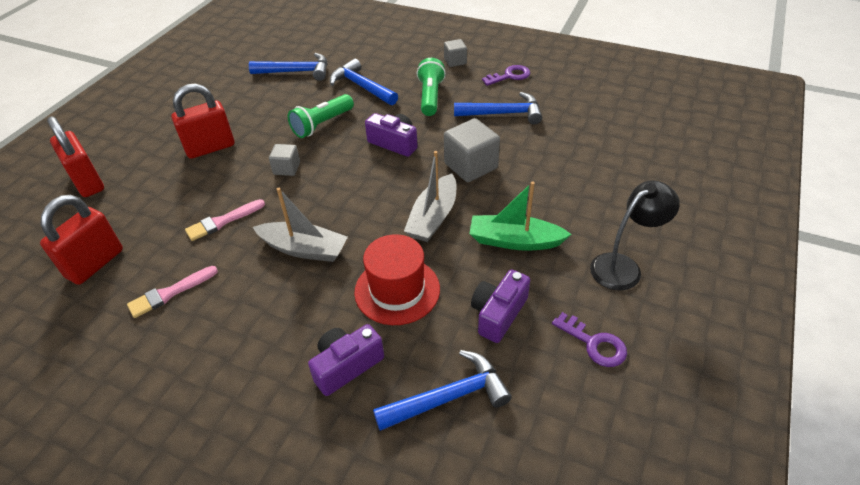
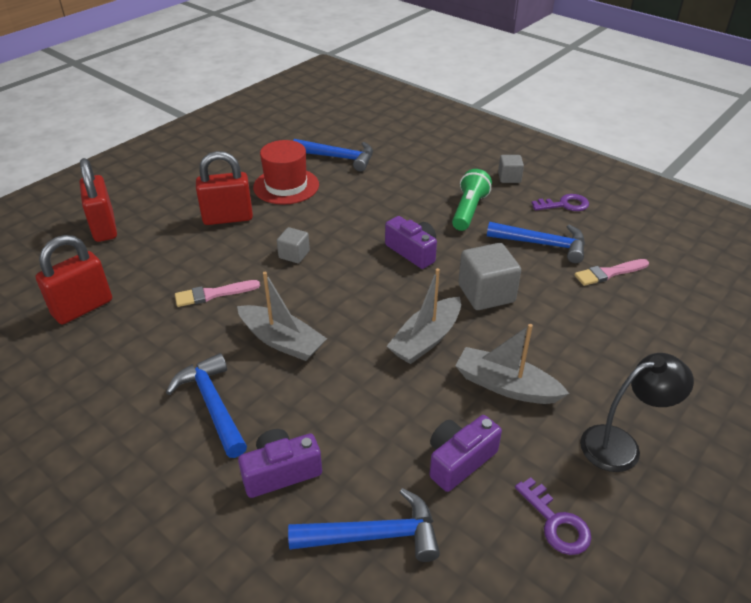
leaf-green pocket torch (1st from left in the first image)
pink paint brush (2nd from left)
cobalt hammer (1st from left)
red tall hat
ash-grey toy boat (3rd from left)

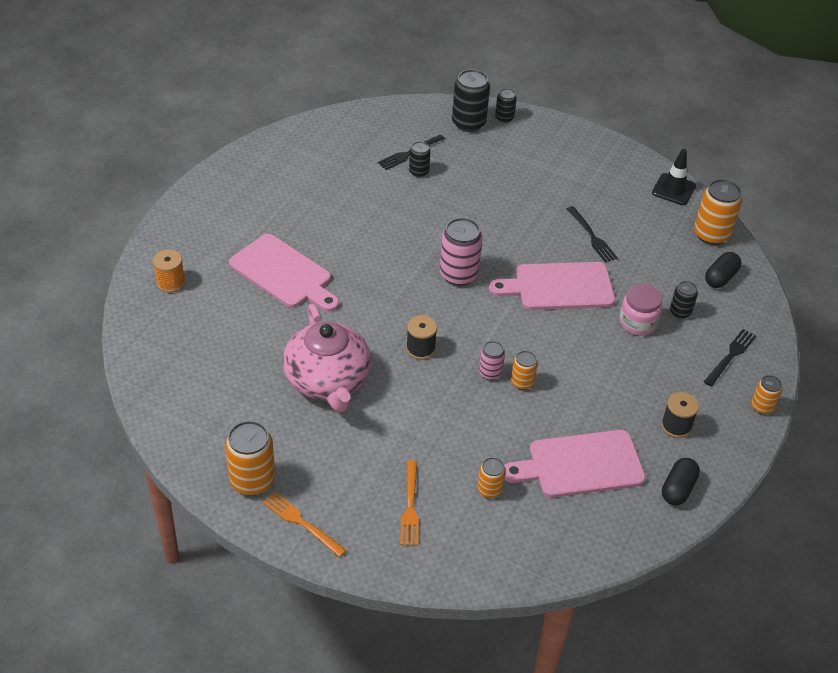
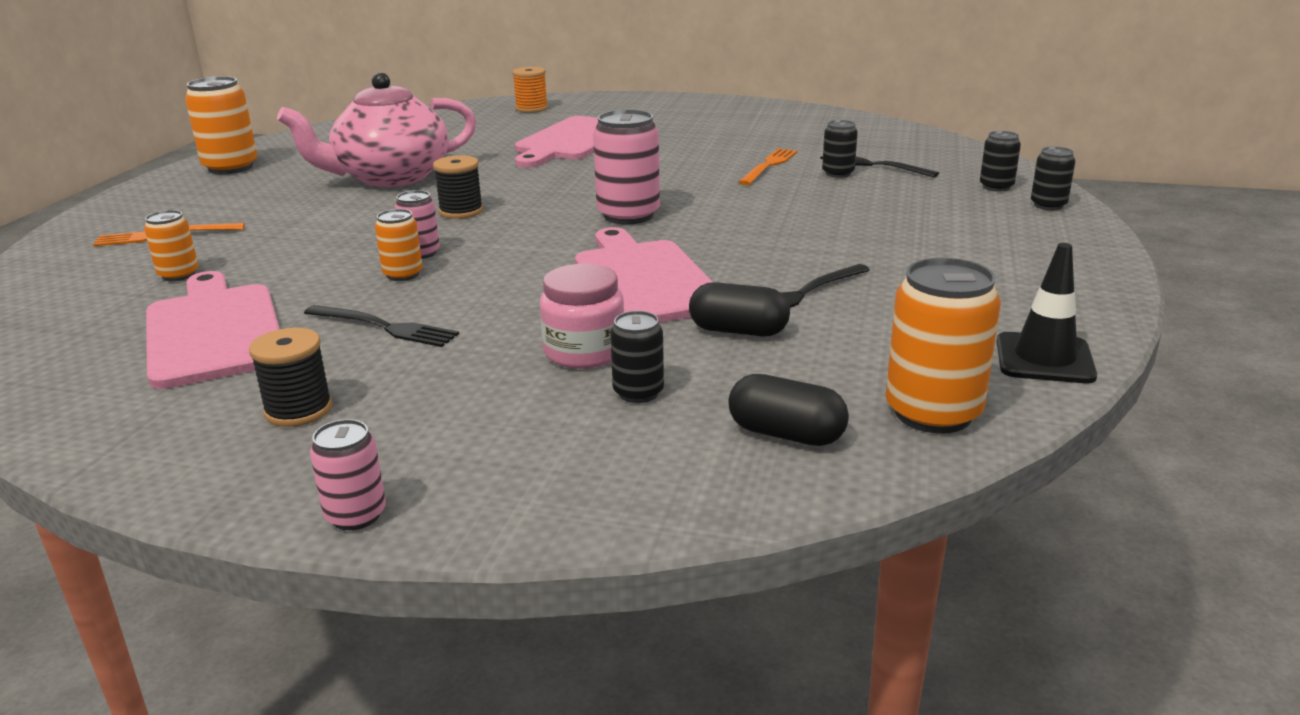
orange-coloured fork (2nd from left)
ebony pill (1st from left)
ebony fork (1st from left)
pink tin (1st from left)
ebony tin (3rd from left)

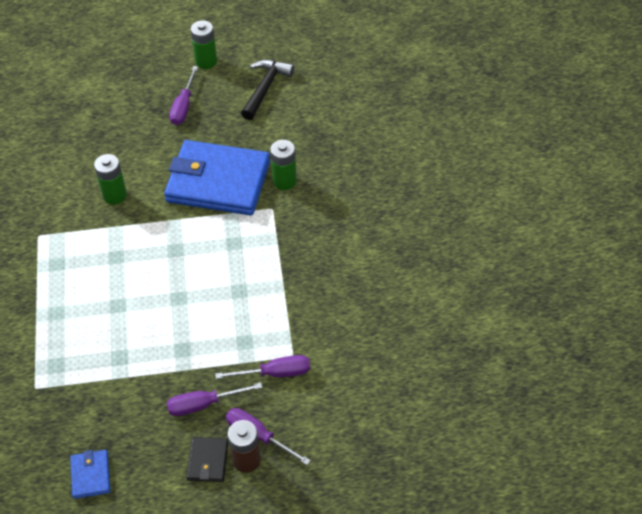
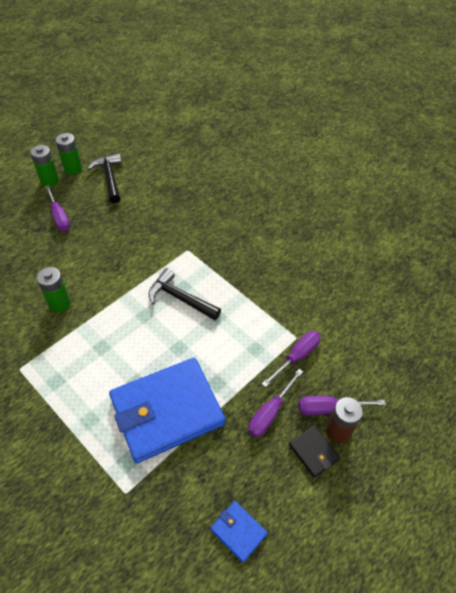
ebony hammer (2nd from left)
cobalt card wallet (1st from left)
leaf-green power cell (3rd from left)

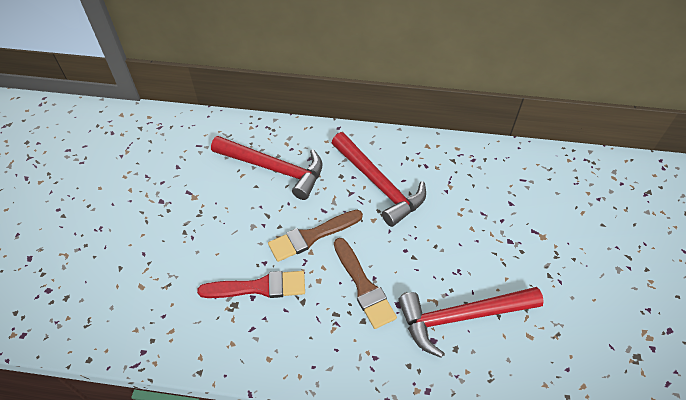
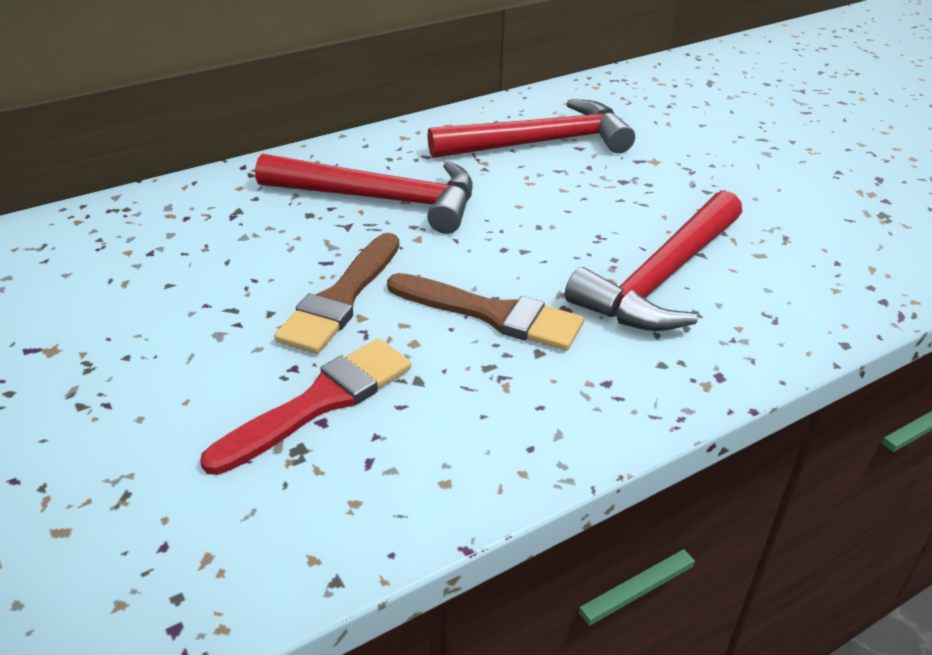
red hammer (2nd from left)

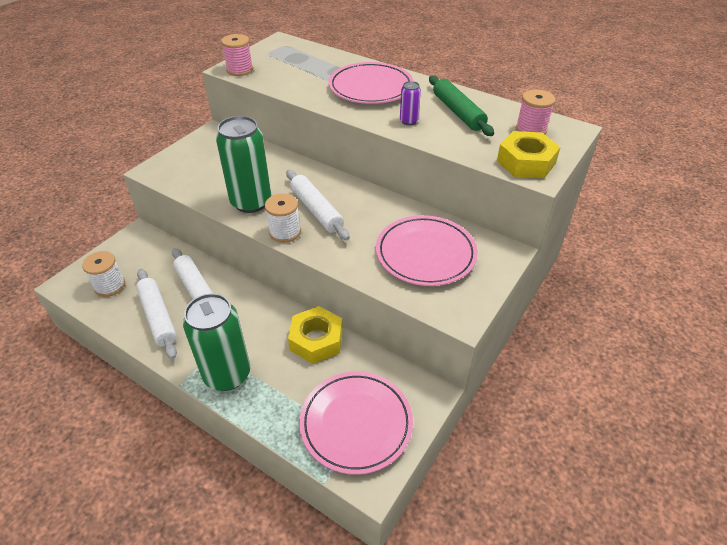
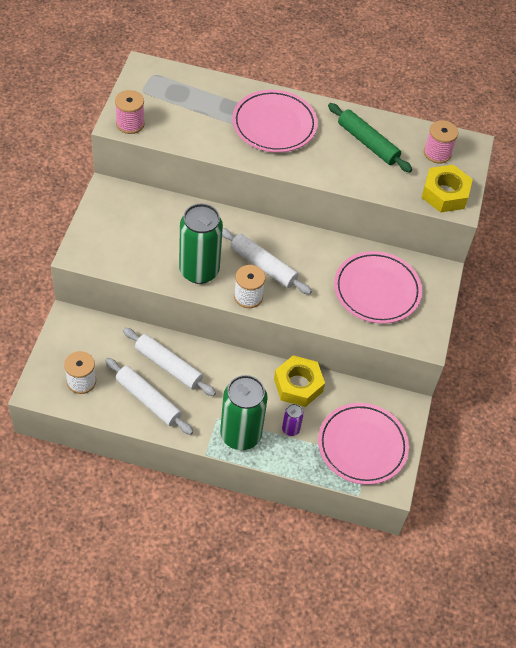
purple tin

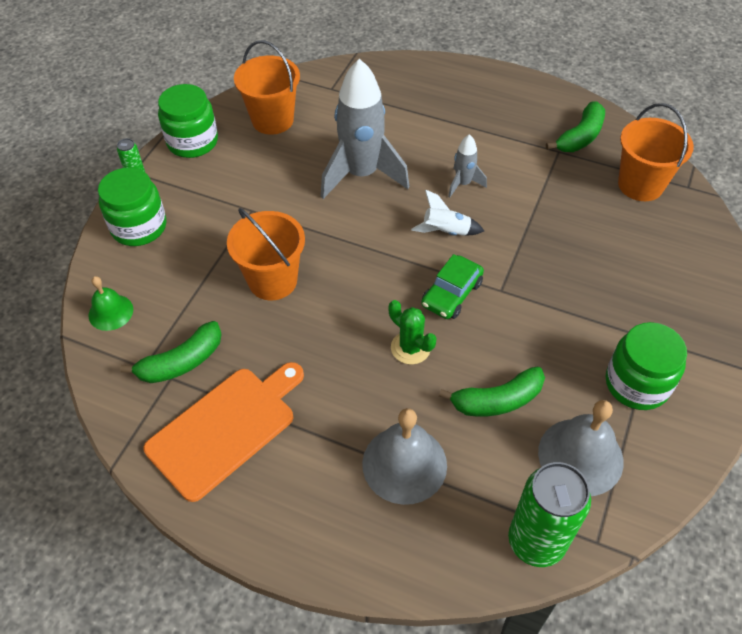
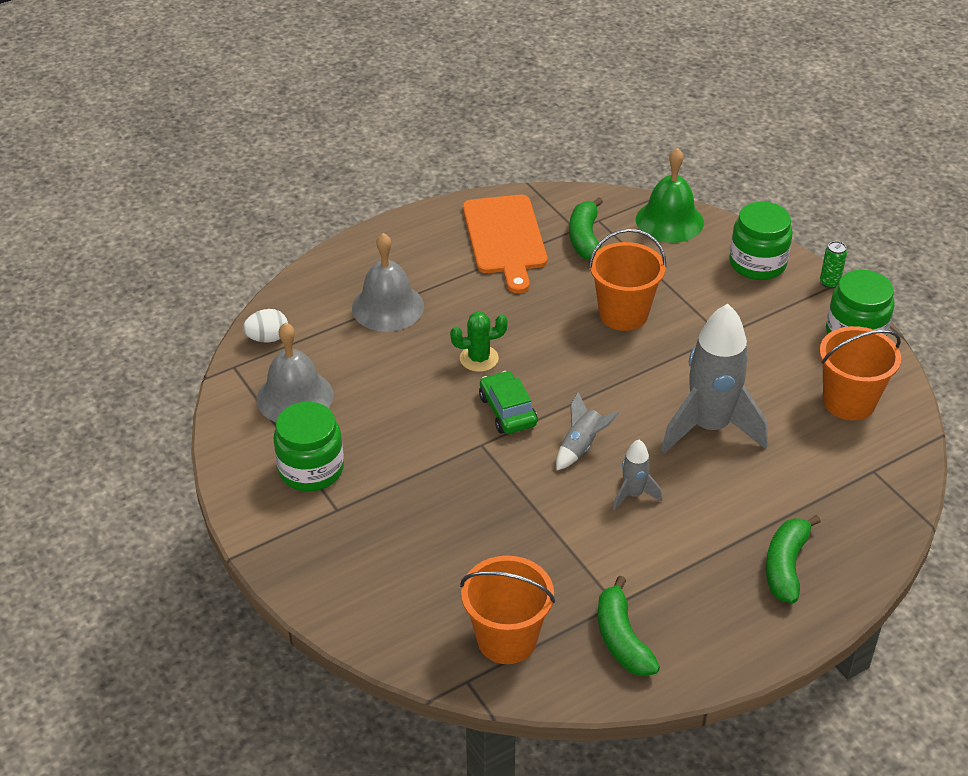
leaf-green banana fruit (3rd from left)
snow-white egg
ash-grey toy rocket (1st from left)
leaf-green hand bell

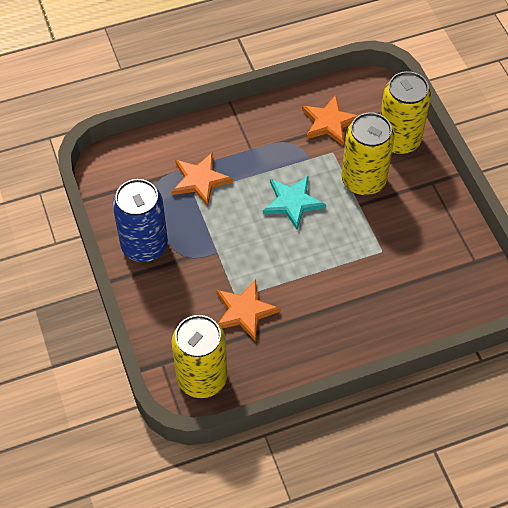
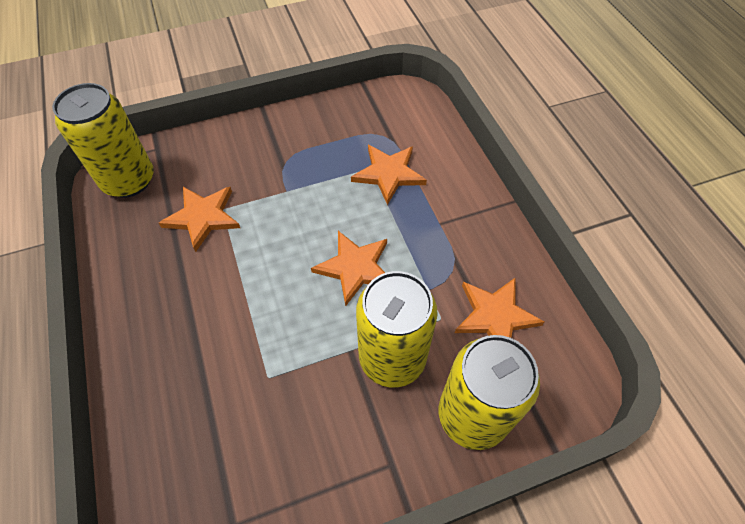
cobalt tin
orange-coloured star shape (2nd from left)

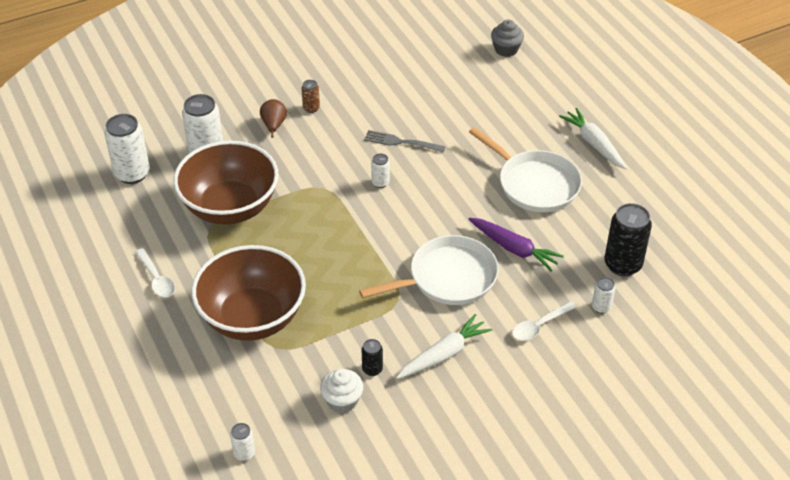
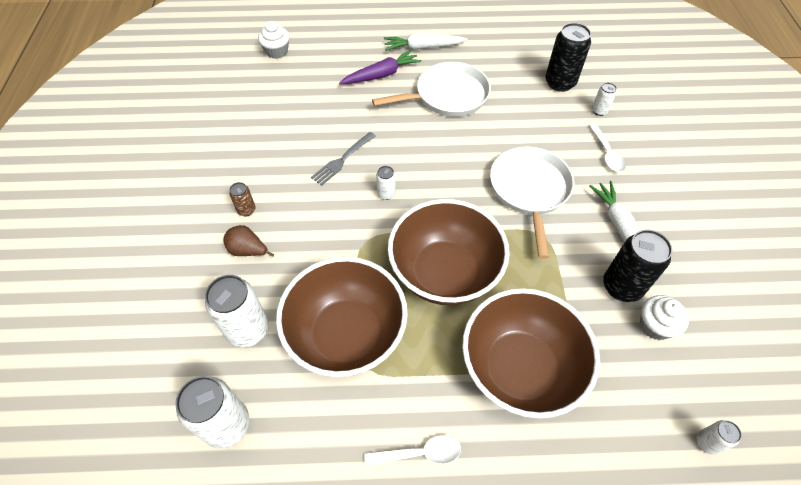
russet bowl (2nd from left)
purple carrot
snow-white fairy cake (1st from left)
ebony tin (2nd from left)

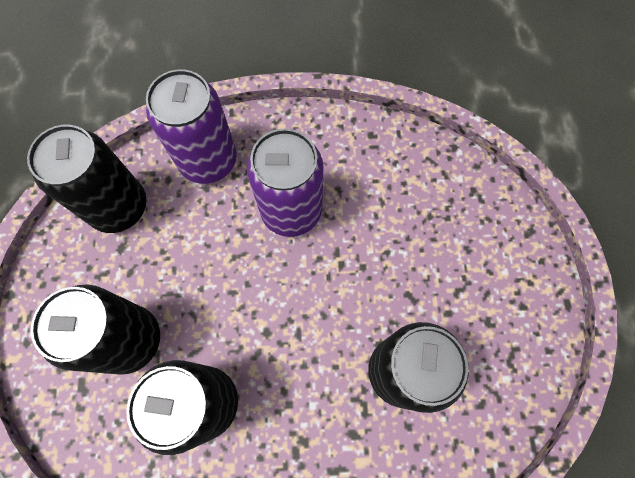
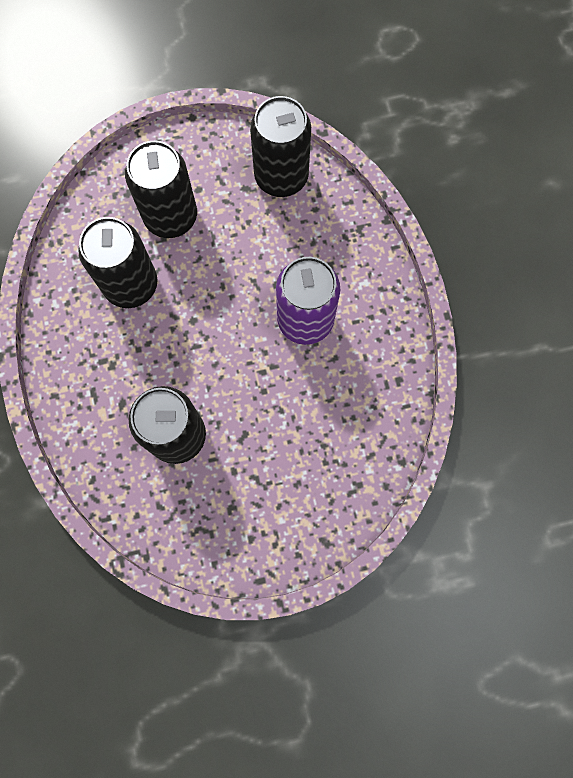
purple tin (1st from left in the first image)

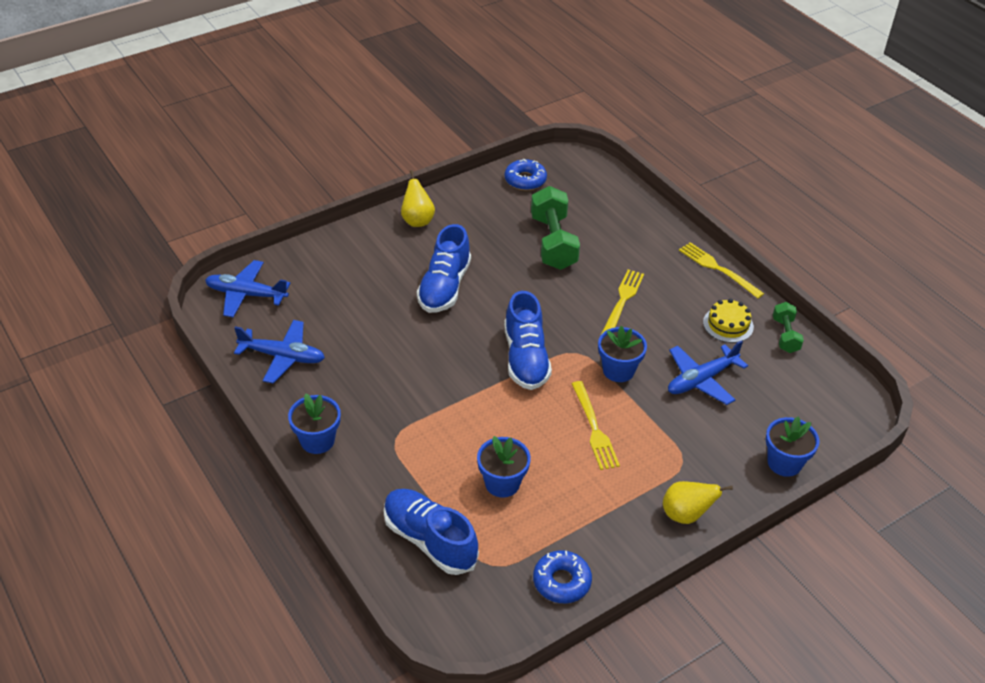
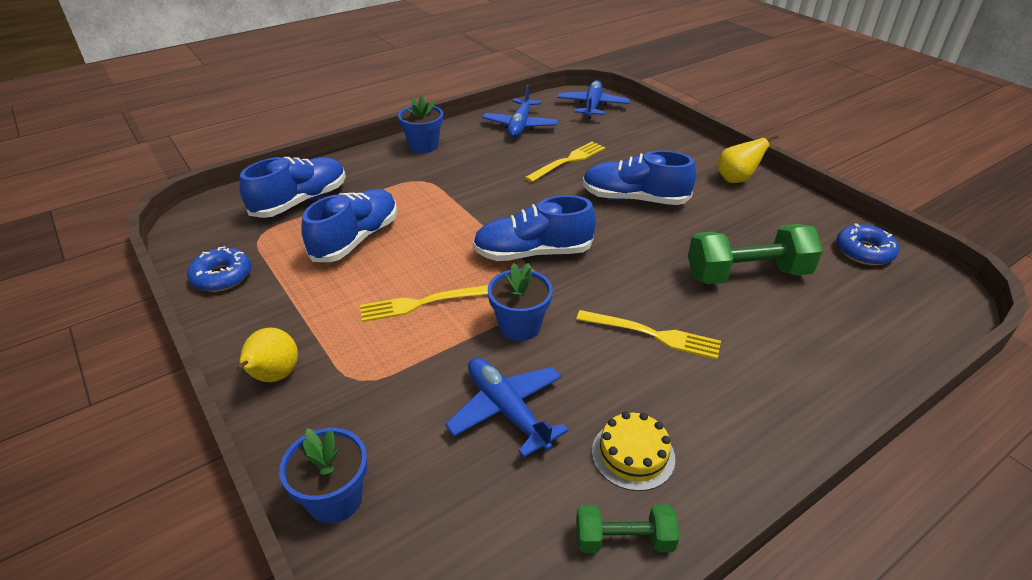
yellow fork (2nd from left)
cobalt shoe (2nd from left)

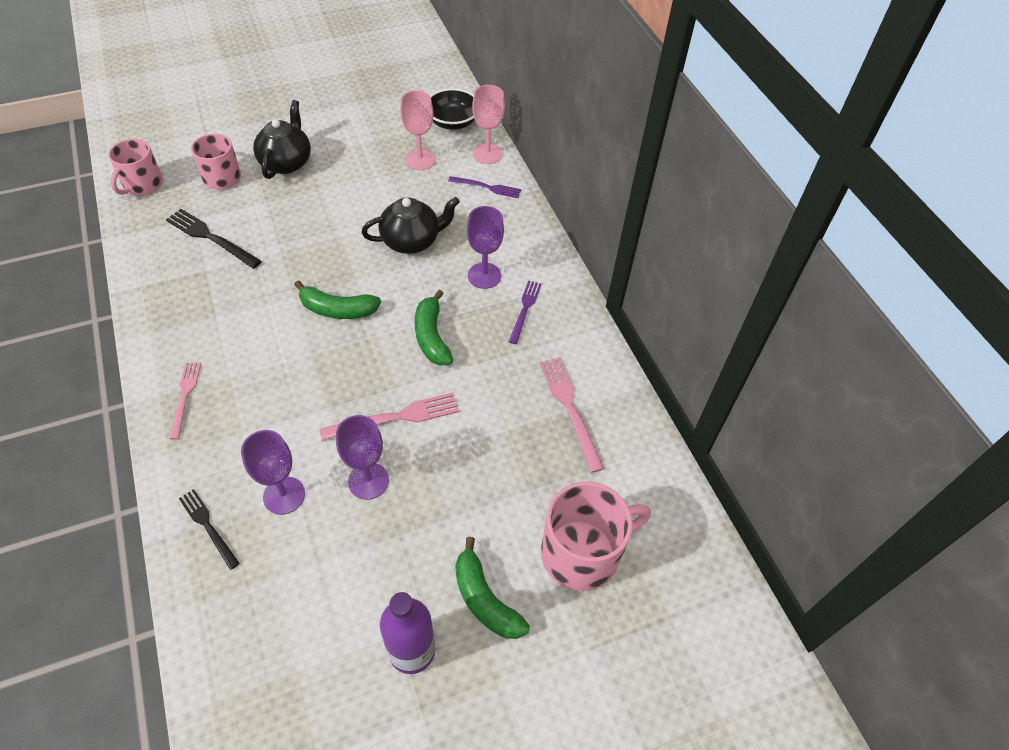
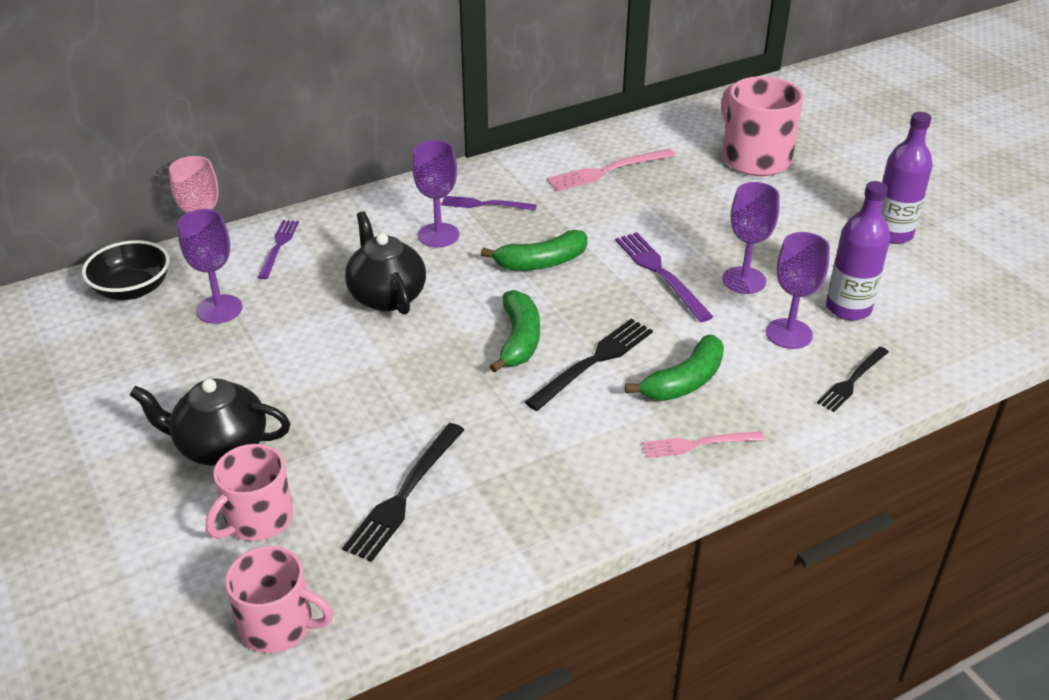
ebony fork (2nd from left)
purple drink bottle (1st from left)
leaf-green banana fruit (3rd from left)
purple fork (3rd from left)
purple chalice (1st from left)

